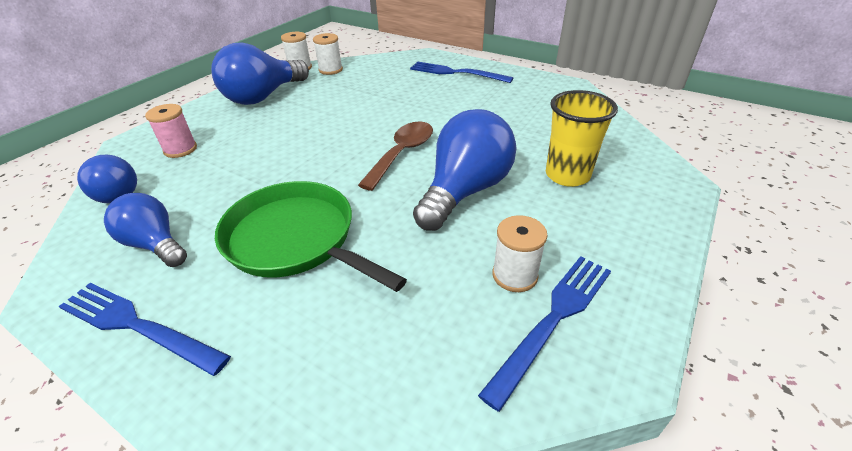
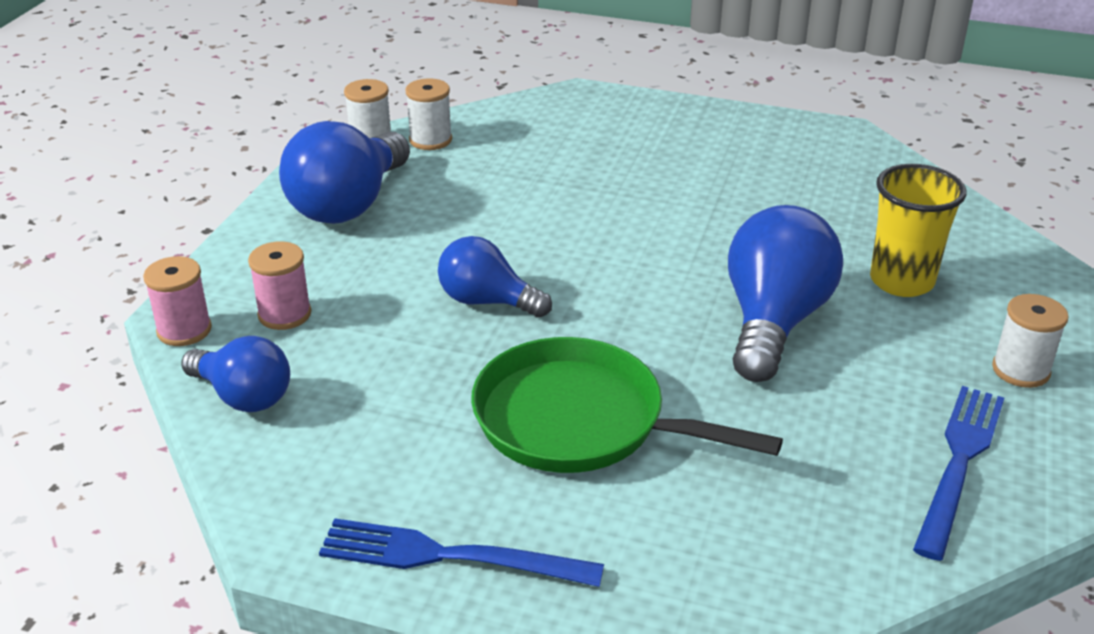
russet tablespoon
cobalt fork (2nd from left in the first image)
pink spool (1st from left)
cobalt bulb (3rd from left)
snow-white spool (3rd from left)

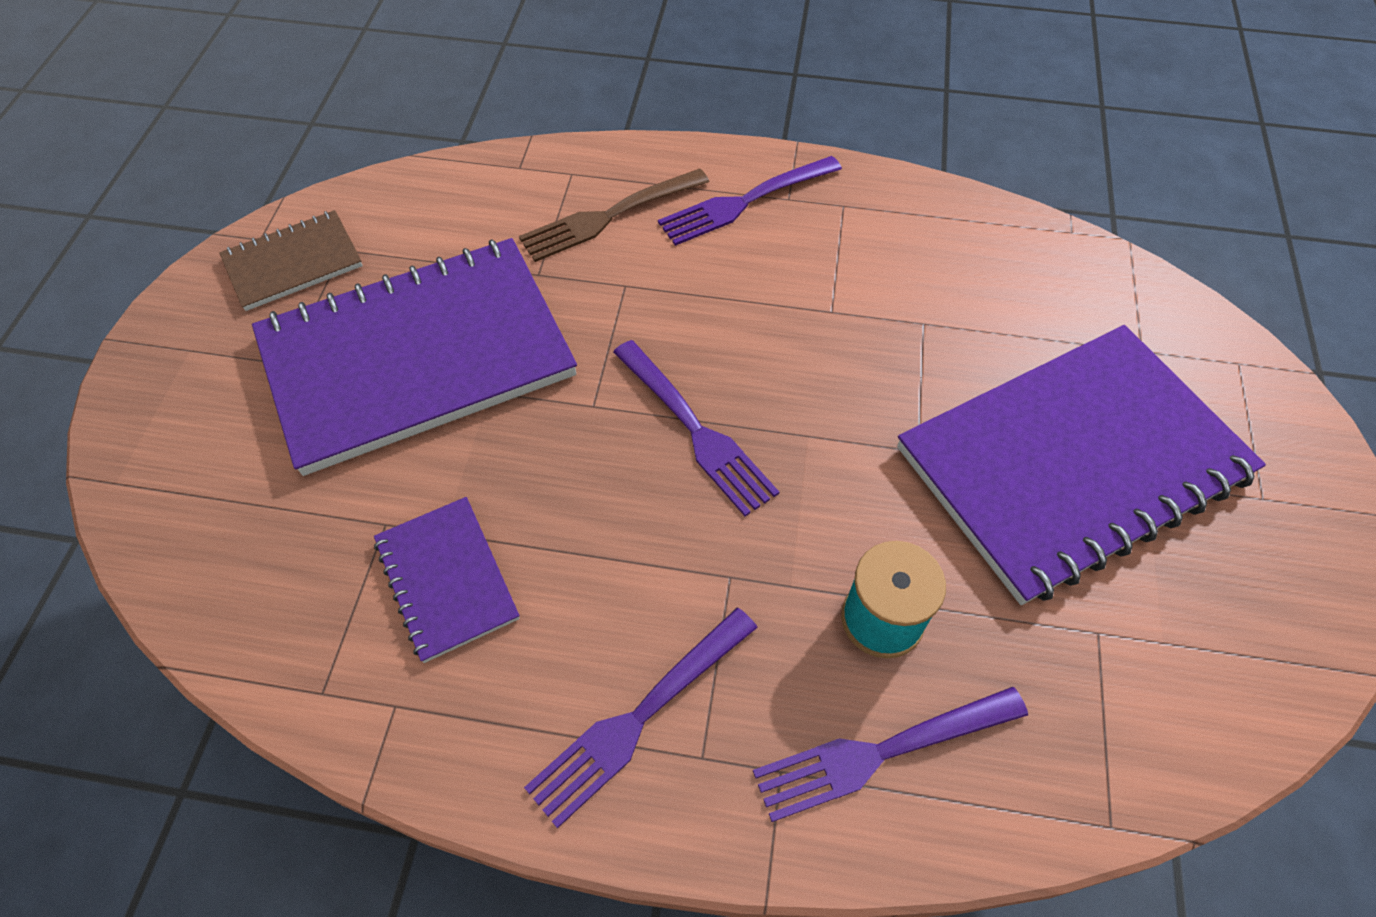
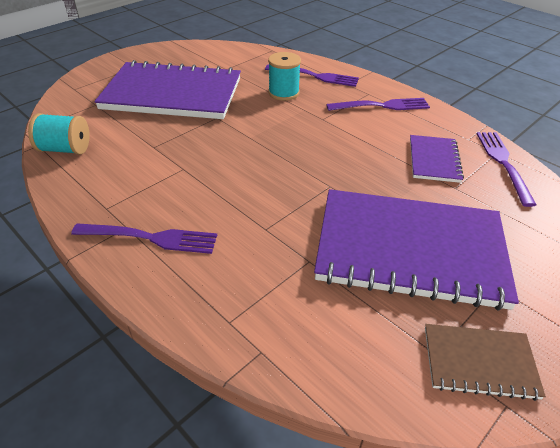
russet fork
teal spool (1st from left)
purple fork (4th from left)

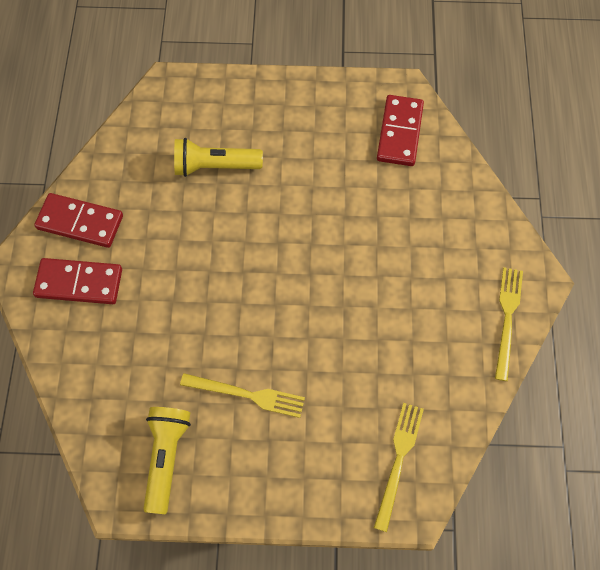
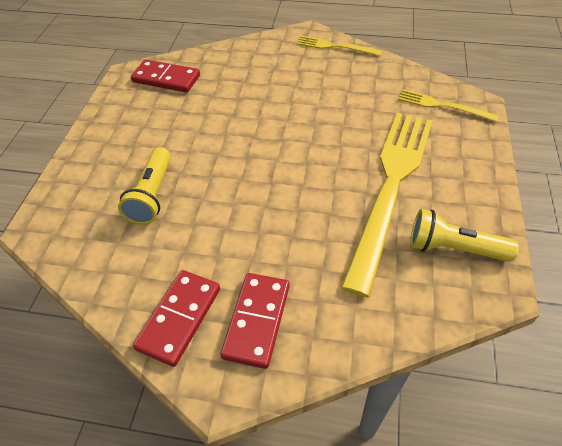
yellow fork (2nd from left)

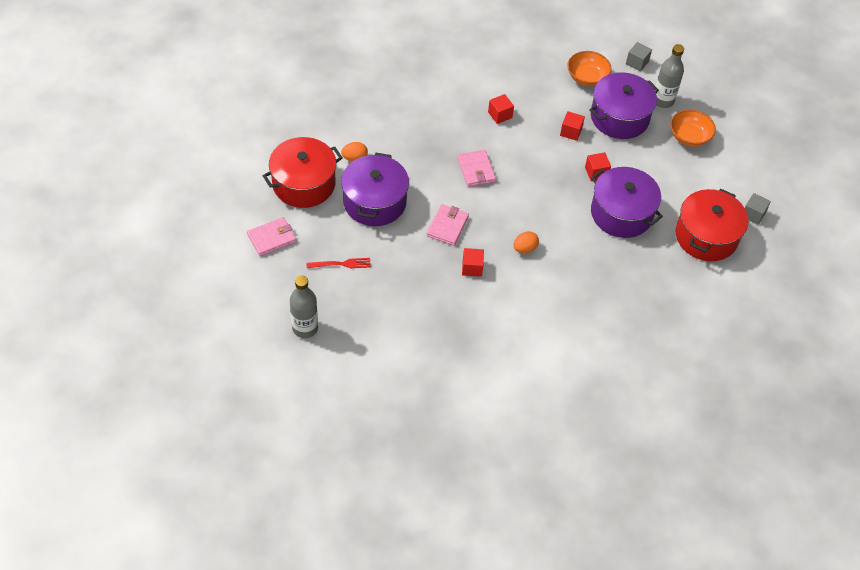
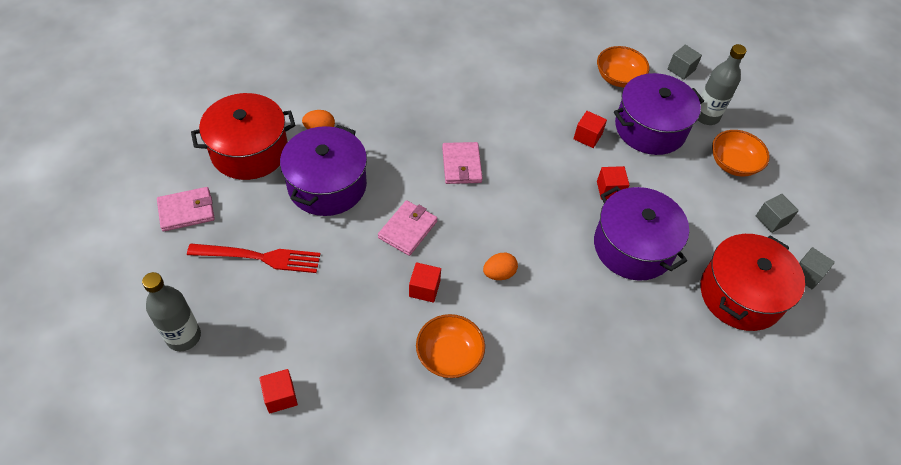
orange-coloured bowl (1st from left)
ash-grey cube (2nd from left)
red cube (1st from left)
red fork

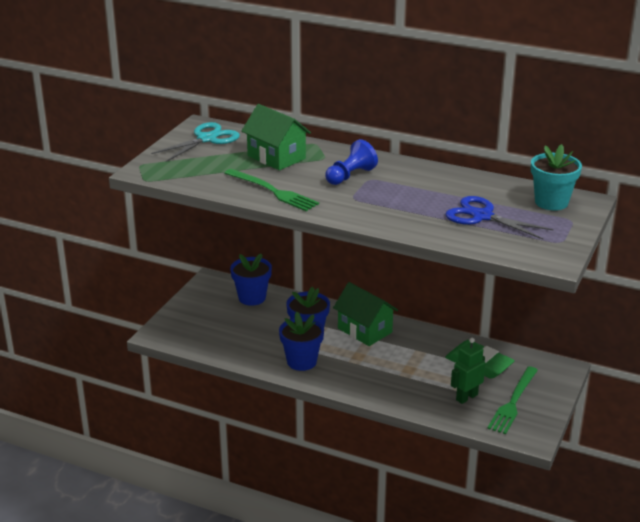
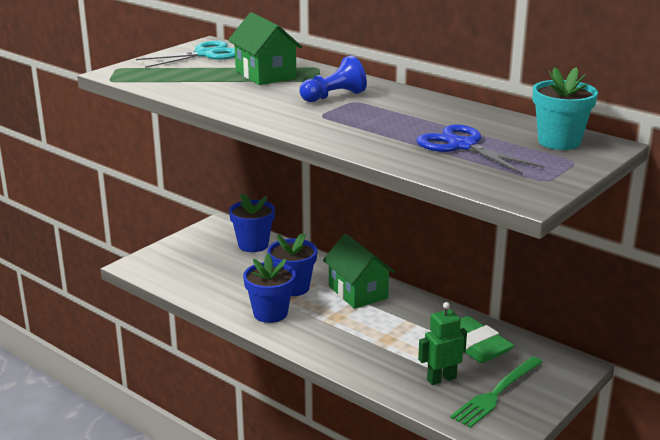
leaf-green fork (1st from left in the first image)

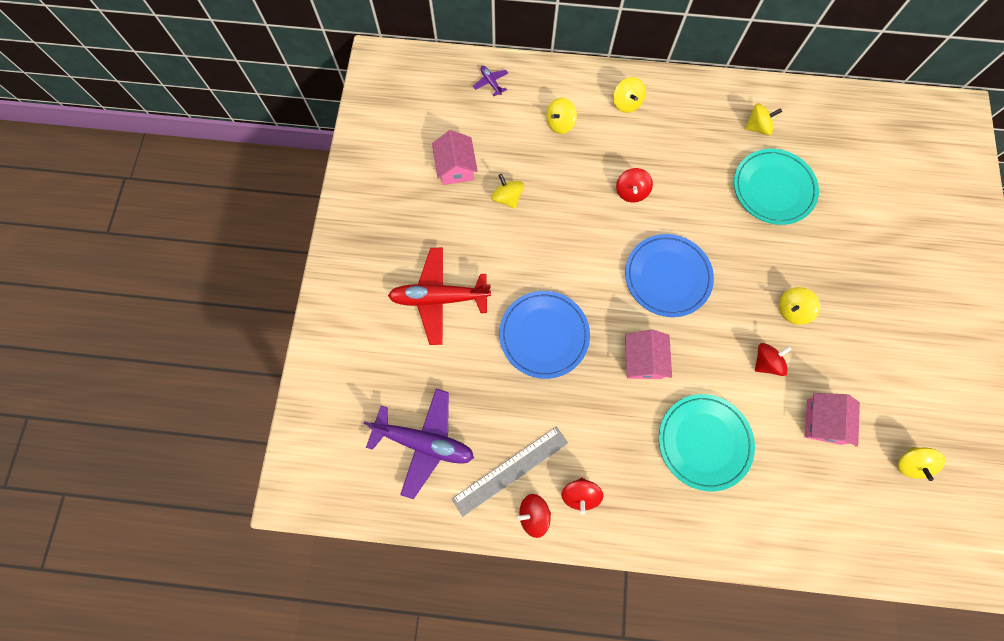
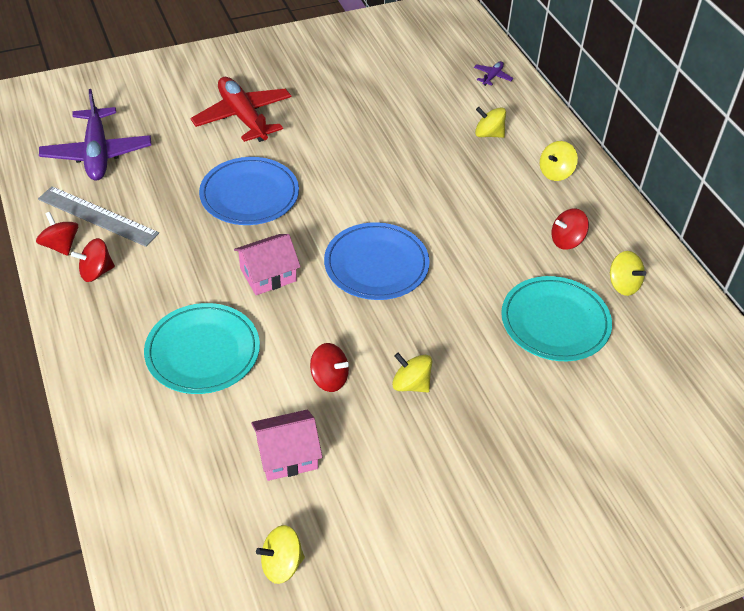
pink cottage (1st from left in the first image)
yellow whirligig (1st from left in the first image)
red whirligig (4th from left)

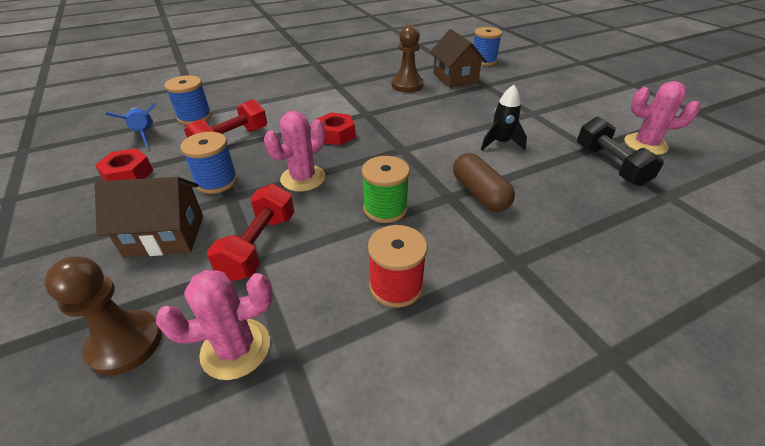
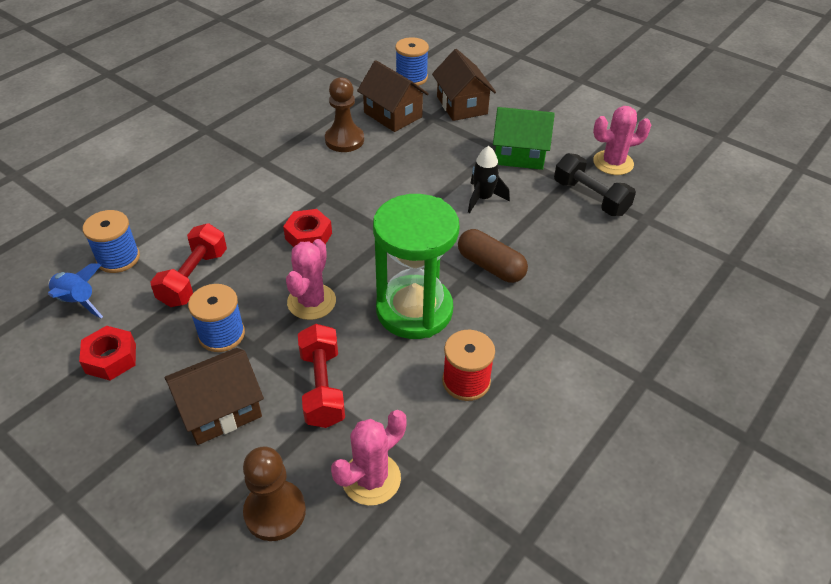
russet cottage (3rd from left)
leaf-green cottage
leaf-green sandglass

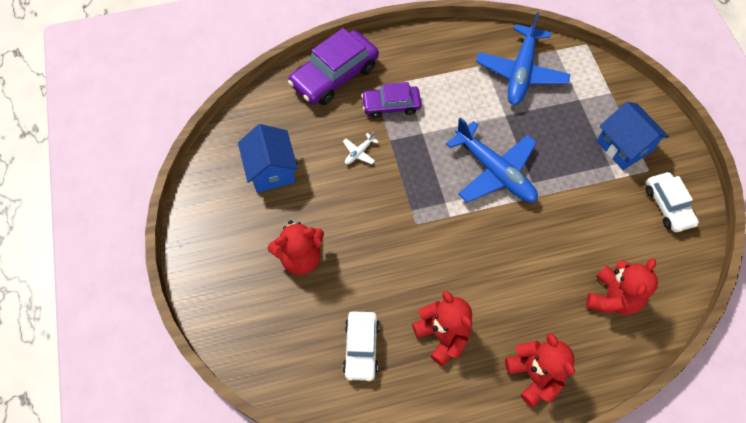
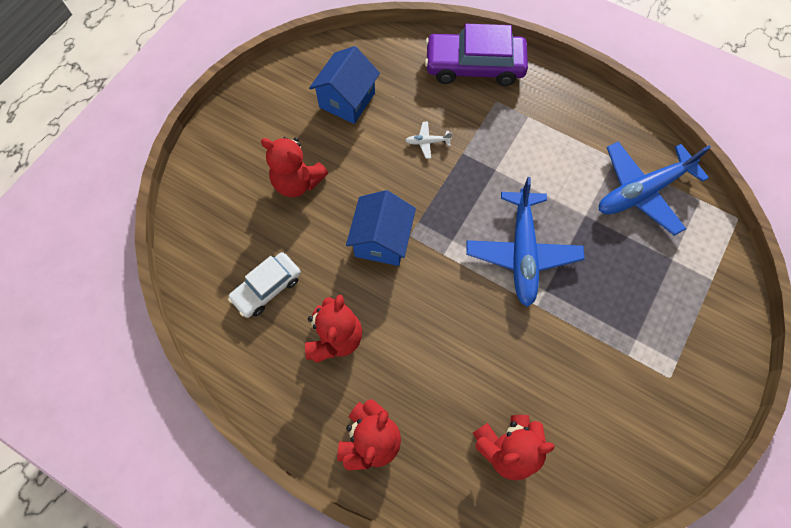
purple automobile (2nd from left in the first image)
snow-white automobile (2nd from left in the first image)
cobalt cottage (2nd from left)

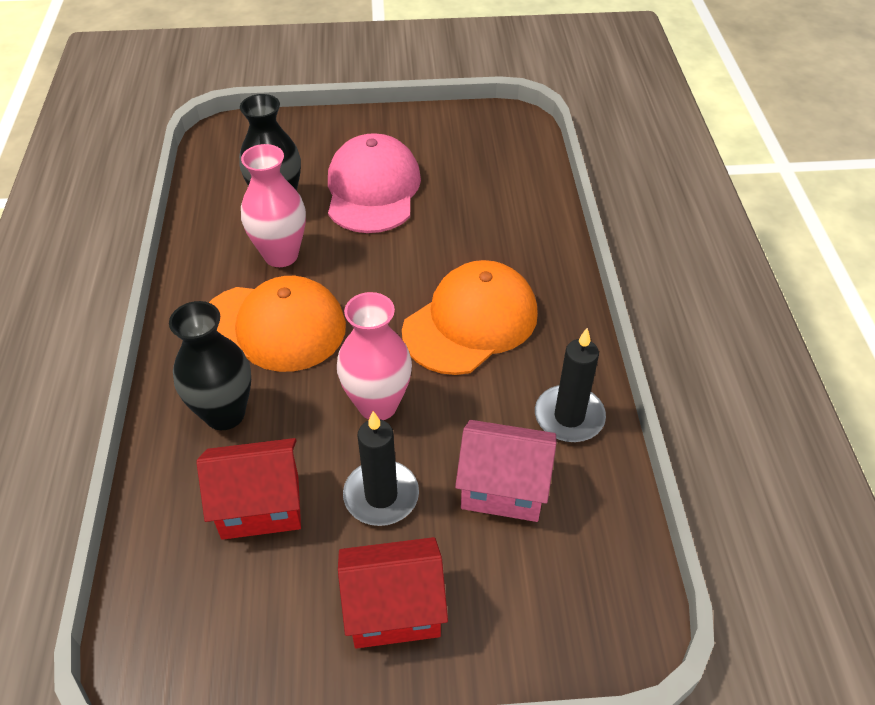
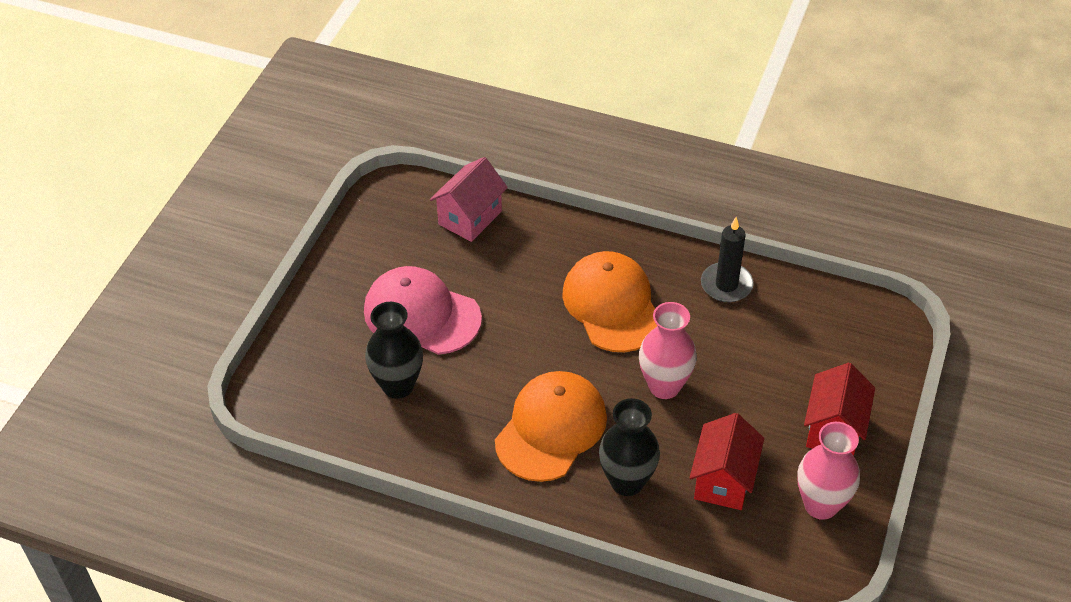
ebony wax candle (1st from left in the first image)
pink tall vase (2nd from left)
pink cottage

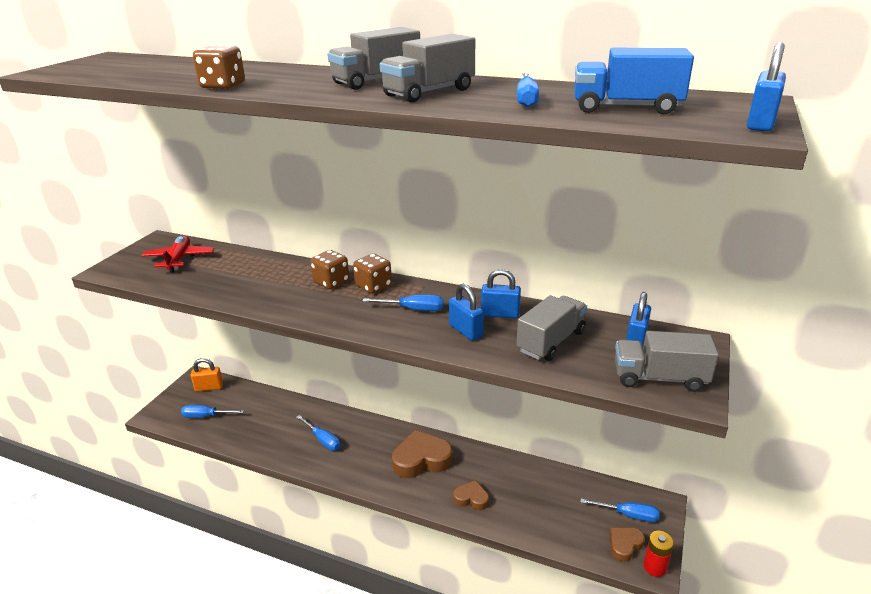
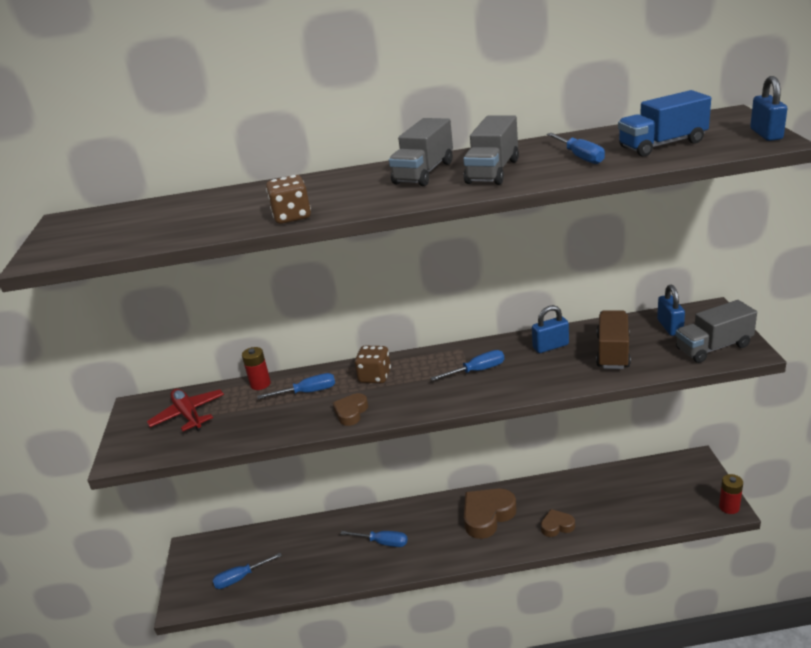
orange-coloured lock
russet game die (3rd from left in the first image)
cobalt lock (1st from left in the first image)
red power cell (1st from left)
cobalt flat screwdriver (2nd from left)
russet love heart (1st from left)
russet lorry

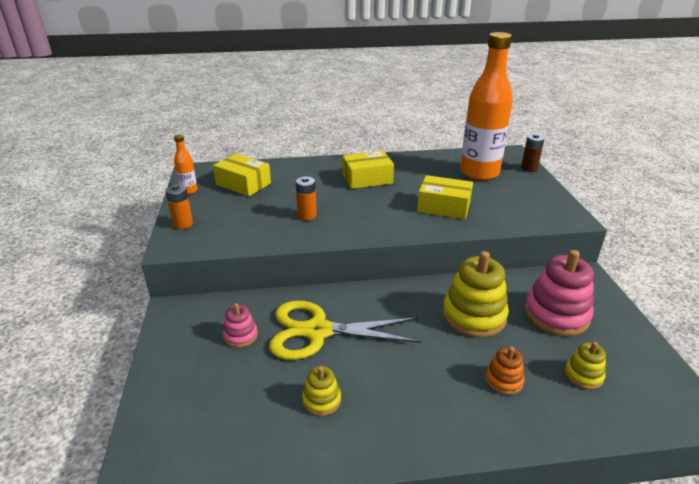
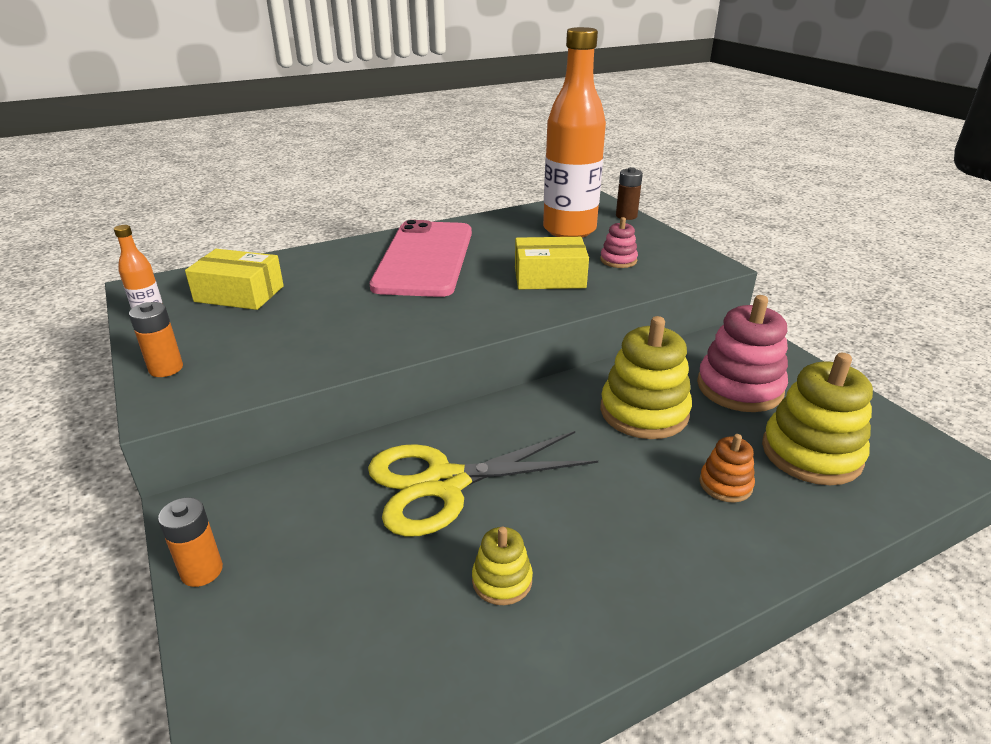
pink ring stacker (1st from left)
orange-coloured power cell (2nd from left)
pink mobile phone
yellow ring stacker (3rd from left)

